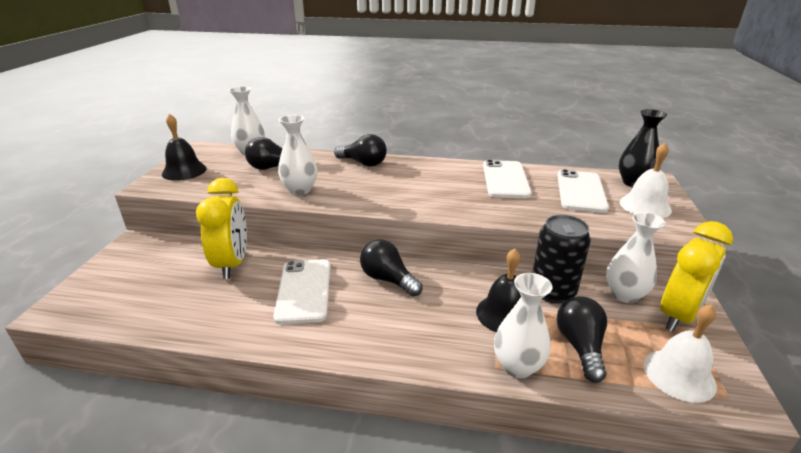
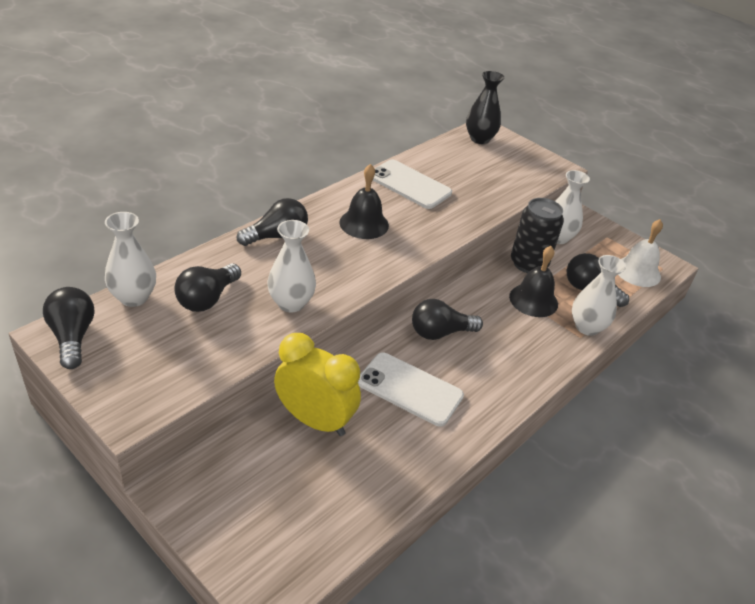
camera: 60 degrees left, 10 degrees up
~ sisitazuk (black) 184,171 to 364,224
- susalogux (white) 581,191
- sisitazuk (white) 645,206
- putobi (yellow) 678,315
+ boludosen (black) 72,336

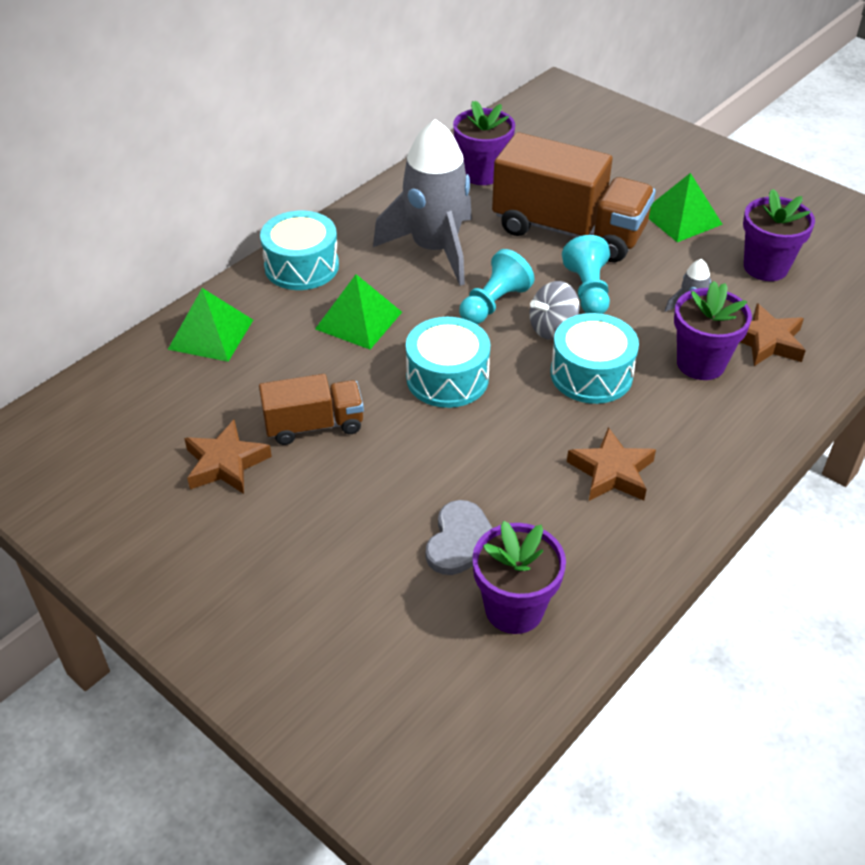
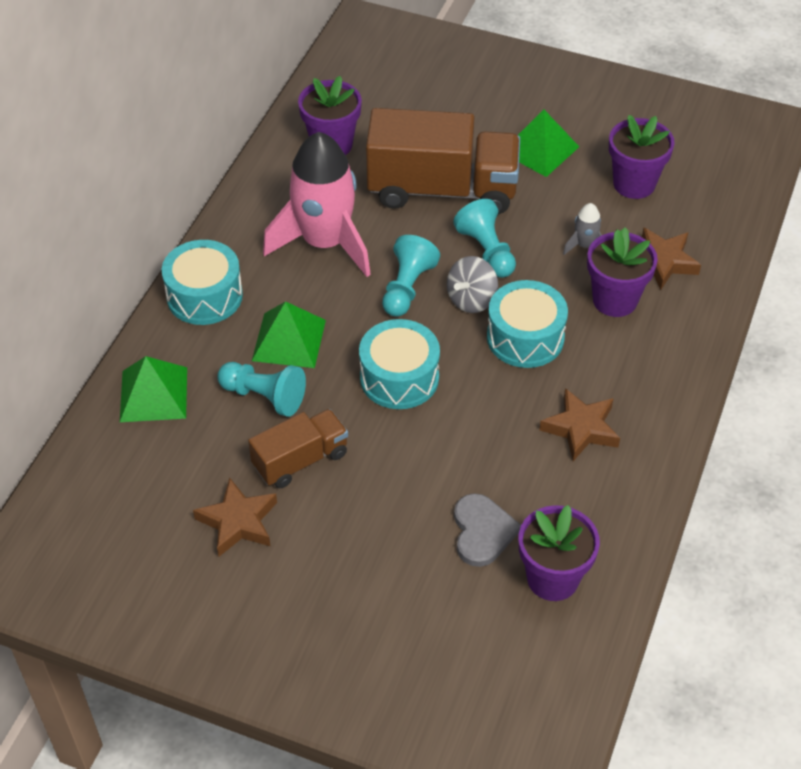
camera: 20 degrees left, 5 degrees up
~ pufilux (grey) 435,249 to pufilux (pink) 325,243
+ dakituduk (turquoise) 264,396

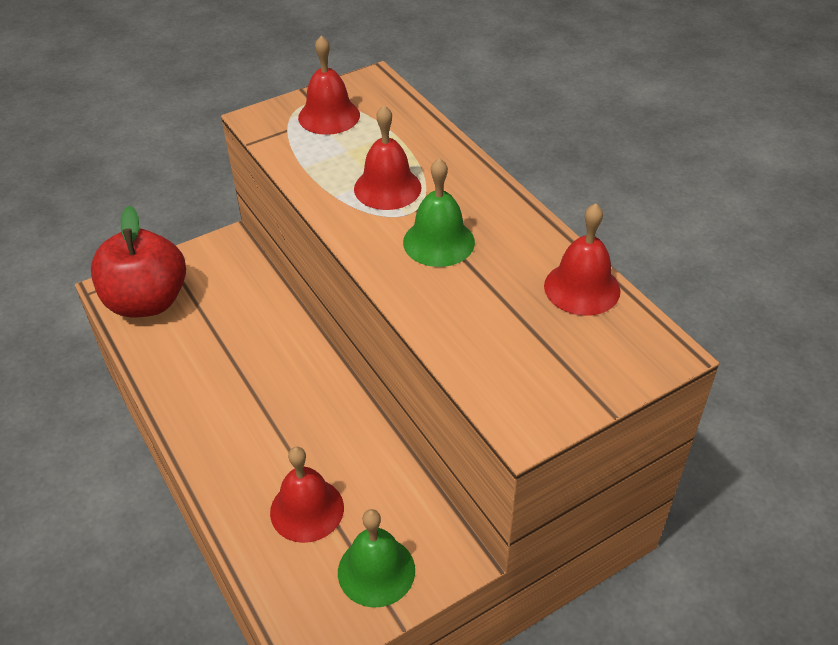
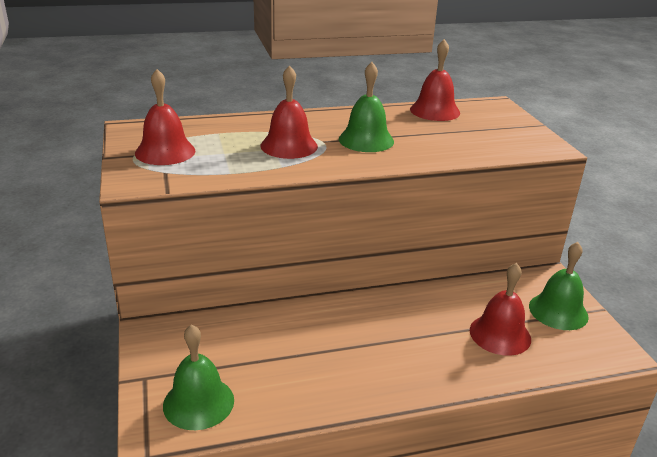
camera: 75 degrees left, 15 degrees down
~ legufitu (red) 147,302 to sisitazuk (green) 198,402

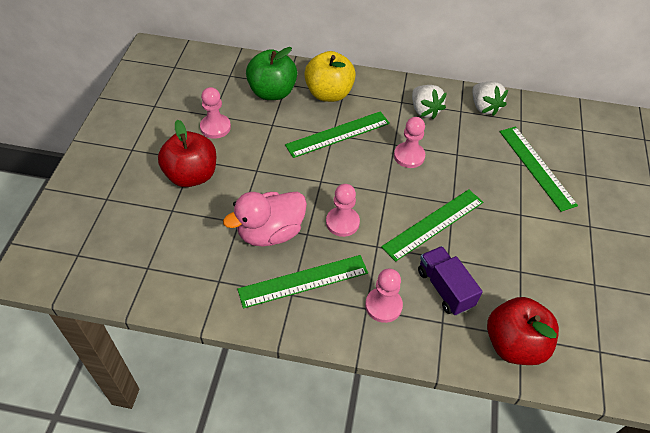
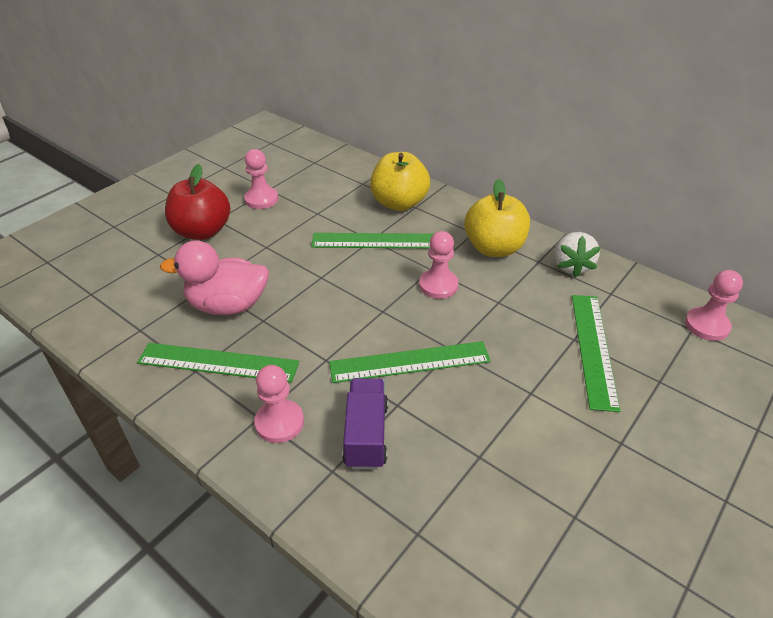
camera: 30 degrees right, 10 degrees down
- legufitu (green) 272,92
~ dakituduk (pink) 342,222 to 706,325
~ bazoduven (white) 424,110 to legufitu (yellow) 494,248
- legufitu (red) 514,344

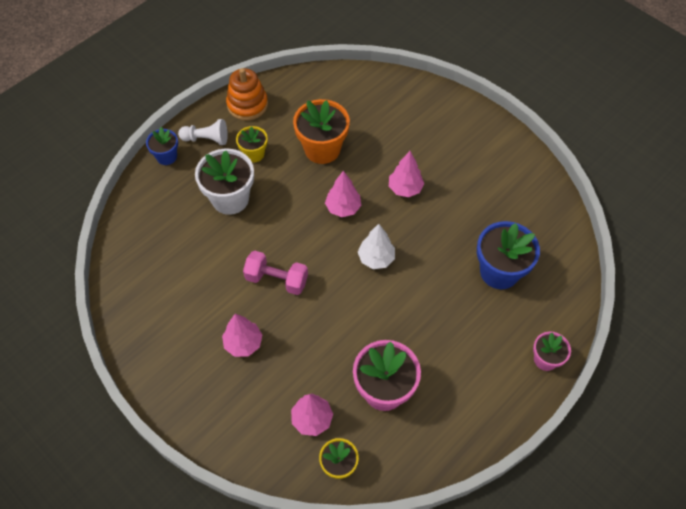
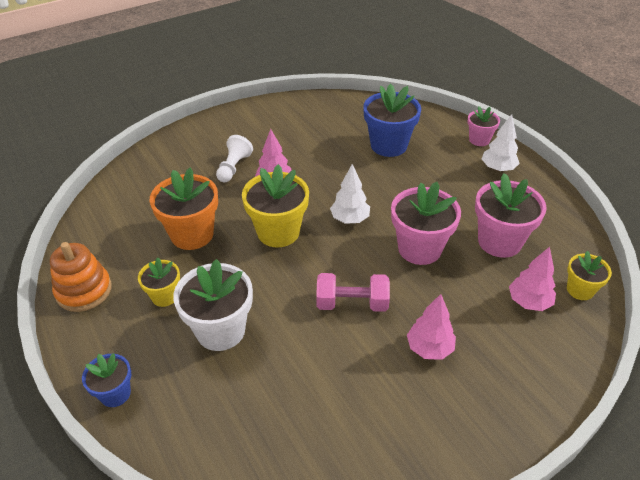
camera: 75 degrees left, 15 degrees down
~ dakituduk (white) 206,139 to 234,167
~ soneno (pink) 276,279 = 352,303 60 degrees clockwise
~ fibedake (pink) 343,208 to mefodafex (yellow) 278,232
+ mefodafex (pink) 419,248
+ fibedake (white) 498,168

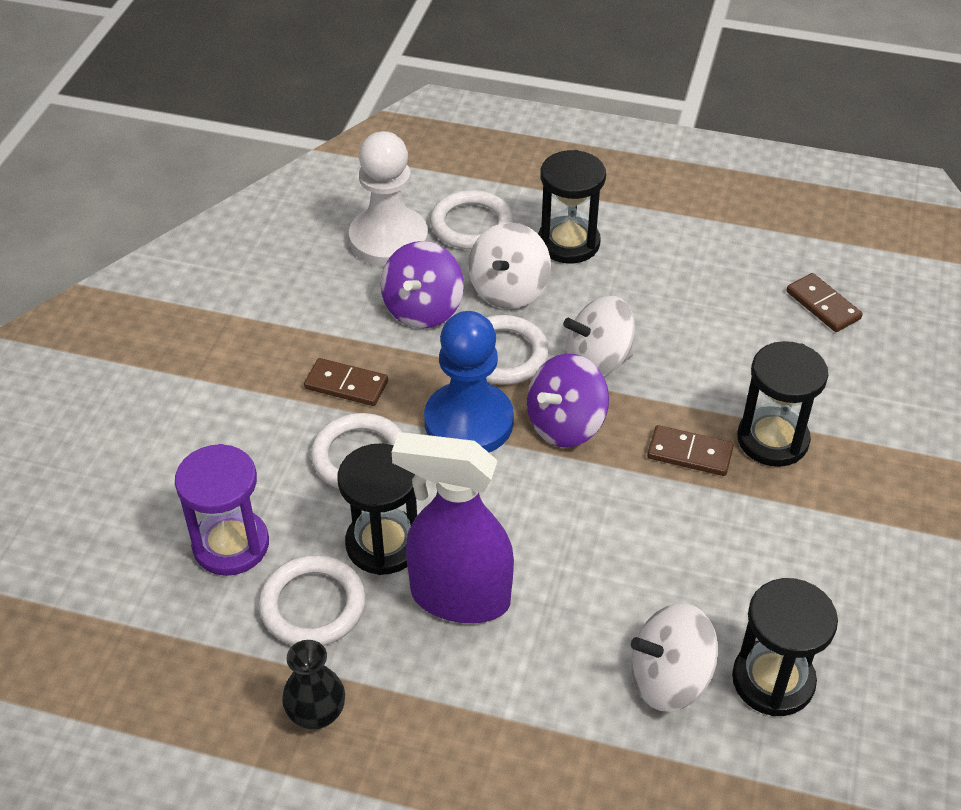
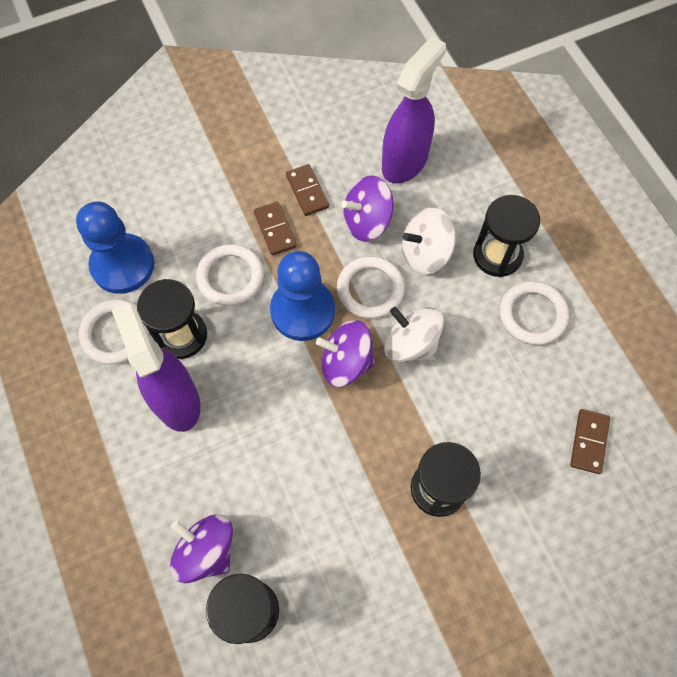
camera: 50 degrees right, 20 degrees up
~ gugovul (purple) 231,545 to dakituduk (blue) 123,265
- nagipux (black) 316,713
~ dakituduk (white) 388,240 to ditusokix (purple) 405,161
~ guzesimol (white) 471,225 to 532,315
~ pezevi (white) 669,679 to pezevi (purple) 206,551
~ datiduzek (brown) 689,453 to 307,191

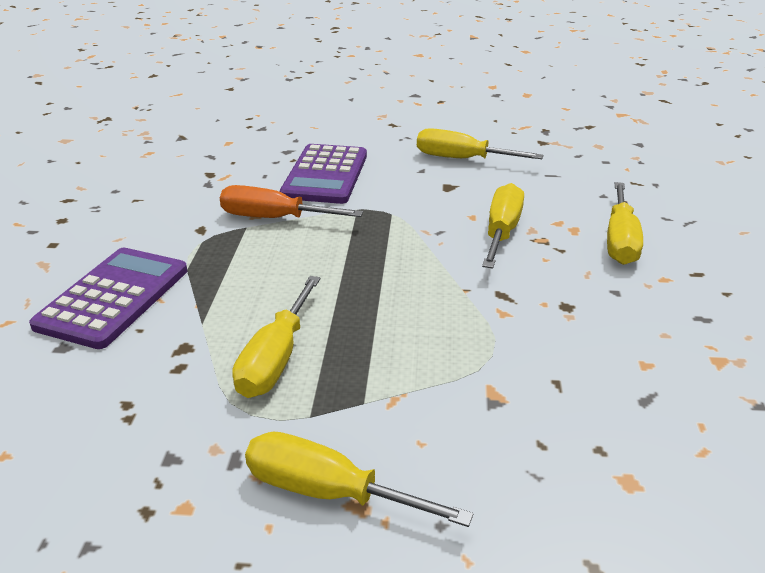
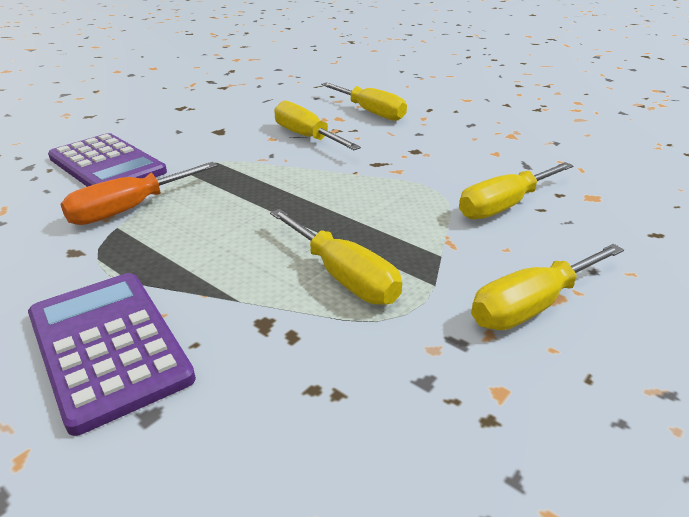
camera: 55 degrees left, 0 degrees up
~ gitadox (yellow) 461,159 to 504,206

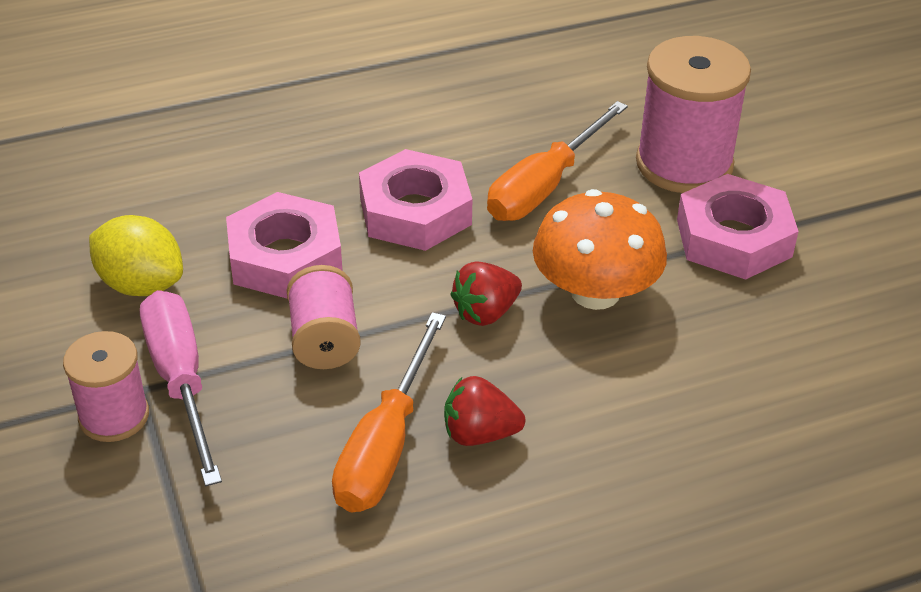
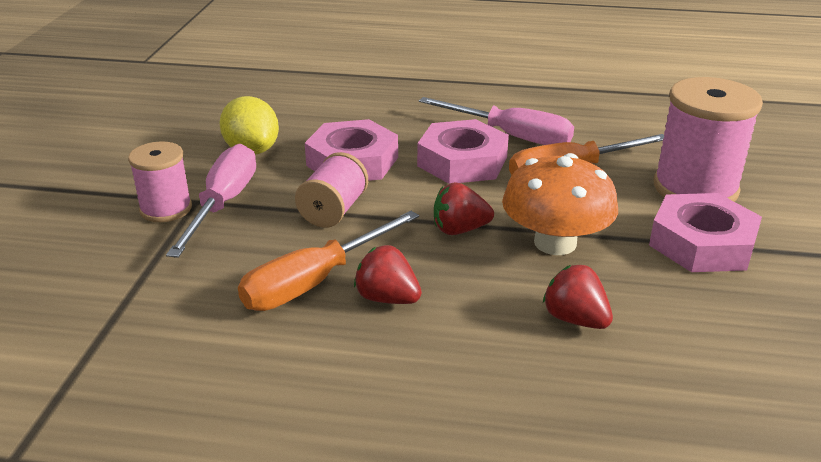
camera: 30 degrees right, 10 degrees down
+ gitadox (pink) 511,136
+ bazoduven (red) 575,319

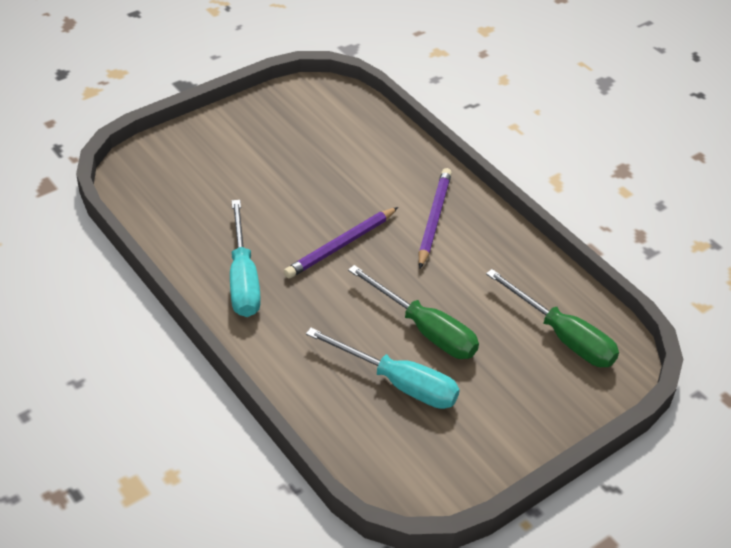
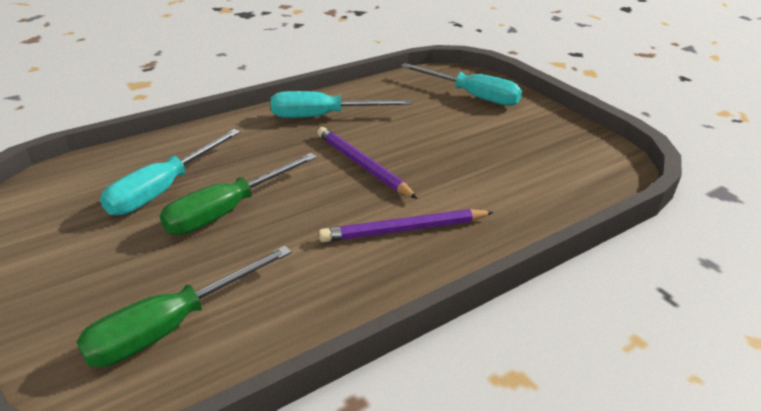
camera: 95 degrees right, 10 degrees down
~ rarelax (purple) 434,219 = 404,230 150 degrees clockwise
+ gitadox (turquoise) 472,96

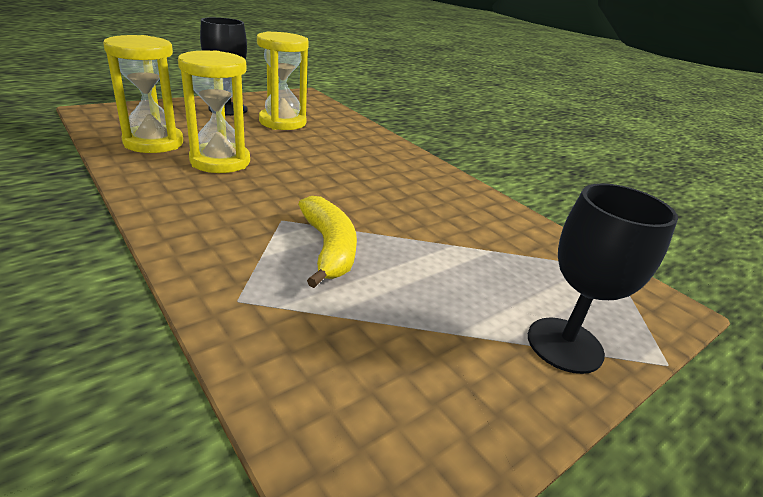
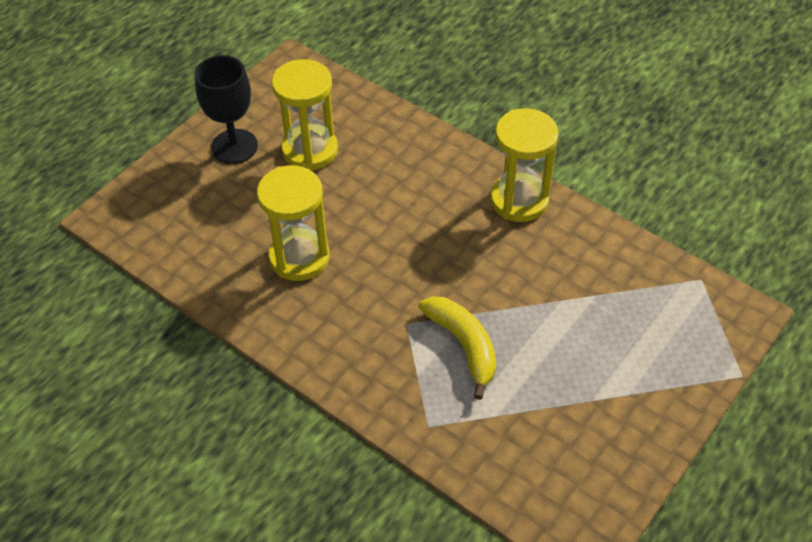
camera: 10 degrees left, 20 degrees up
~ gugovul (yellow) 154,143 to 519,200
- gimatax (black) 564,345

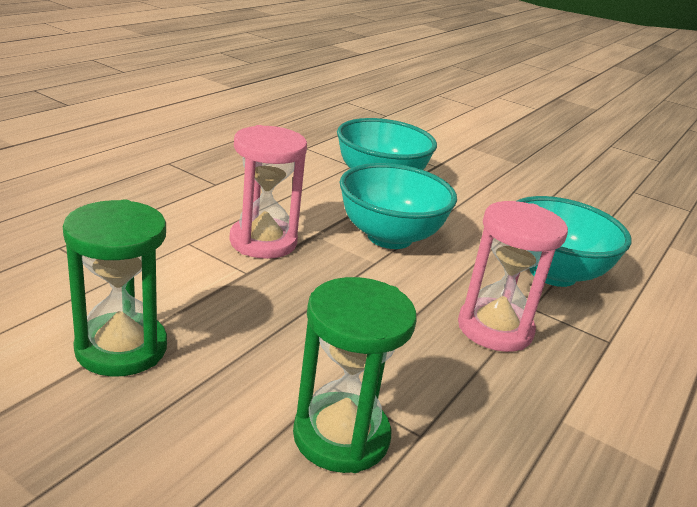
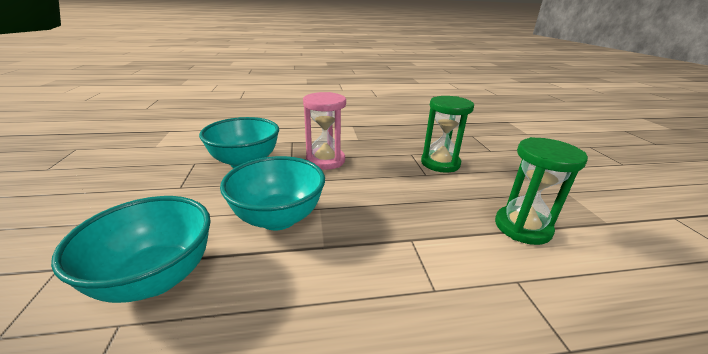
camera: 130 degrees left, 0 degrees up
- gugovul (pink) 263,242

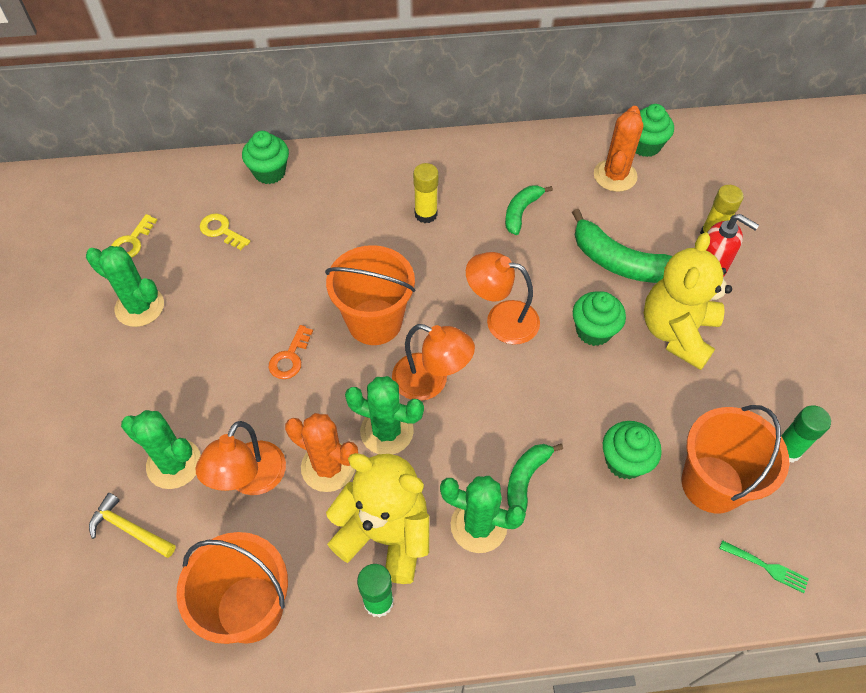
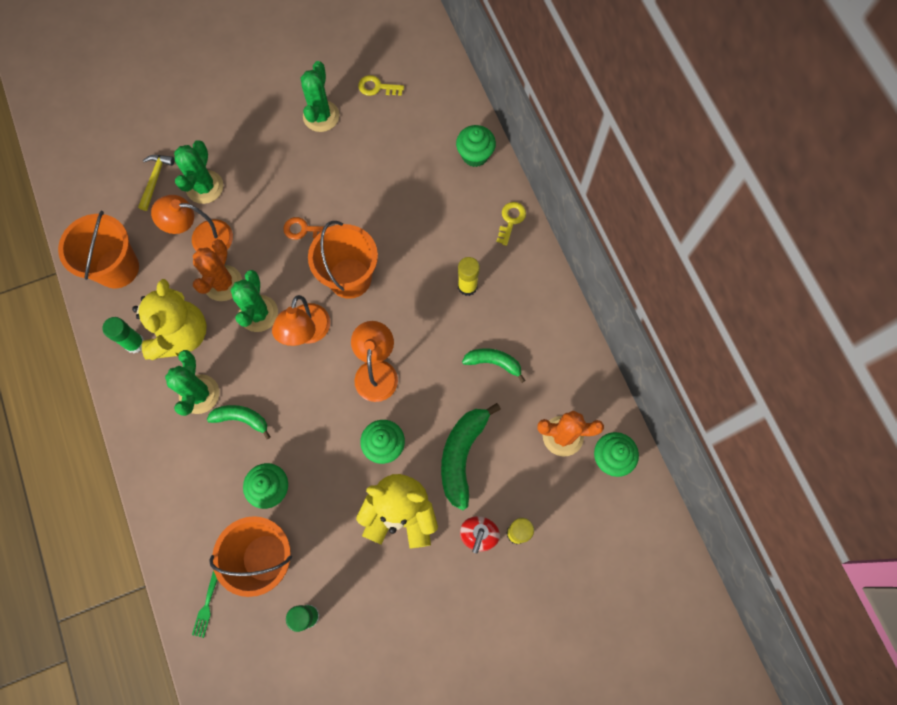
camera: 75 degrees right, 15 degrees up
~ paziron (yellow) 221,231 to 511,220

